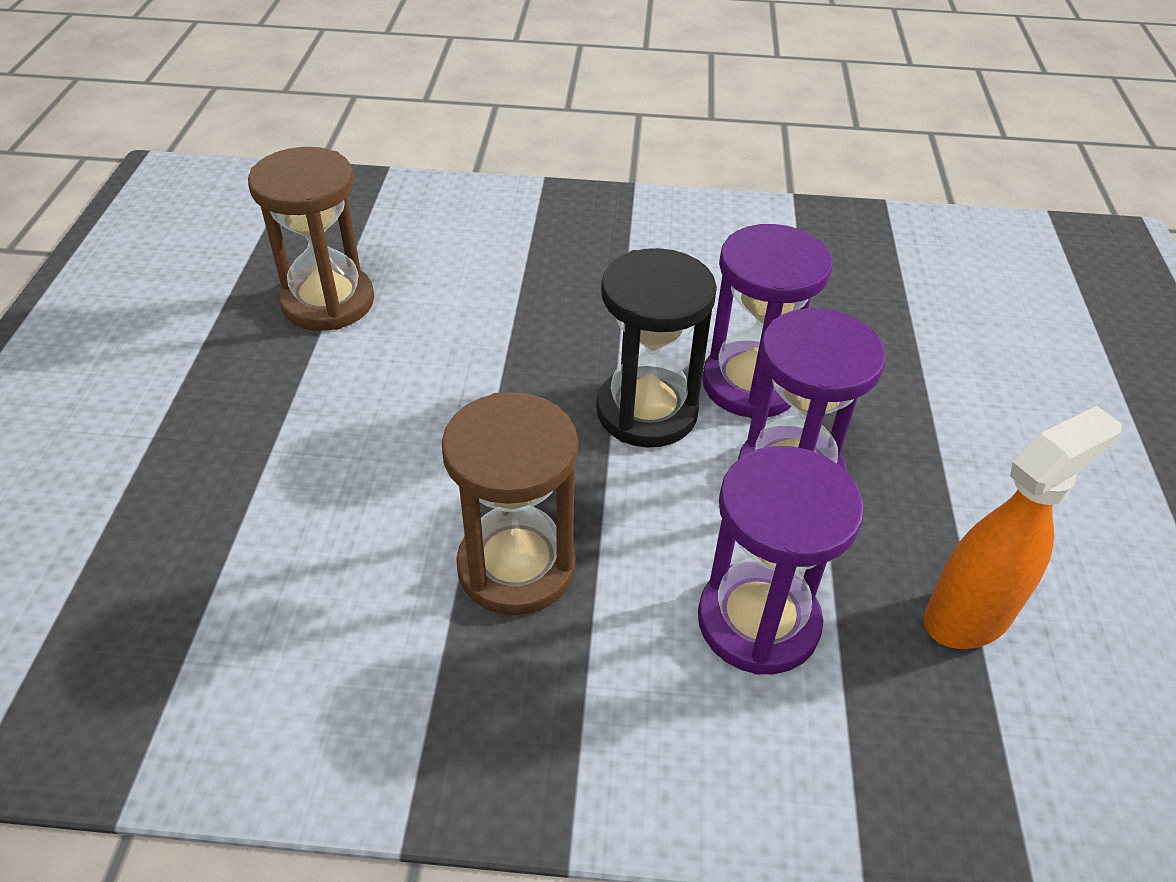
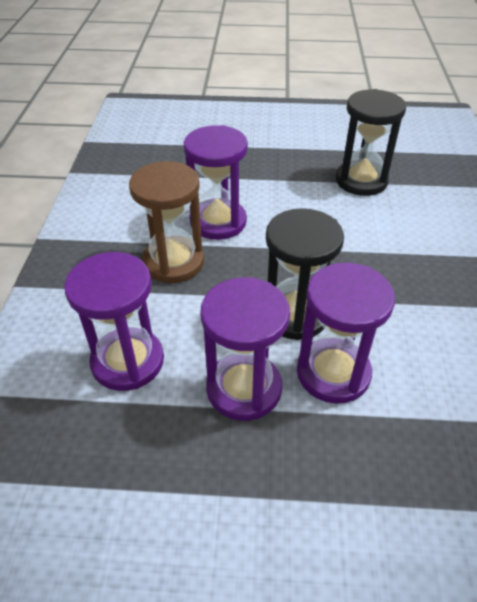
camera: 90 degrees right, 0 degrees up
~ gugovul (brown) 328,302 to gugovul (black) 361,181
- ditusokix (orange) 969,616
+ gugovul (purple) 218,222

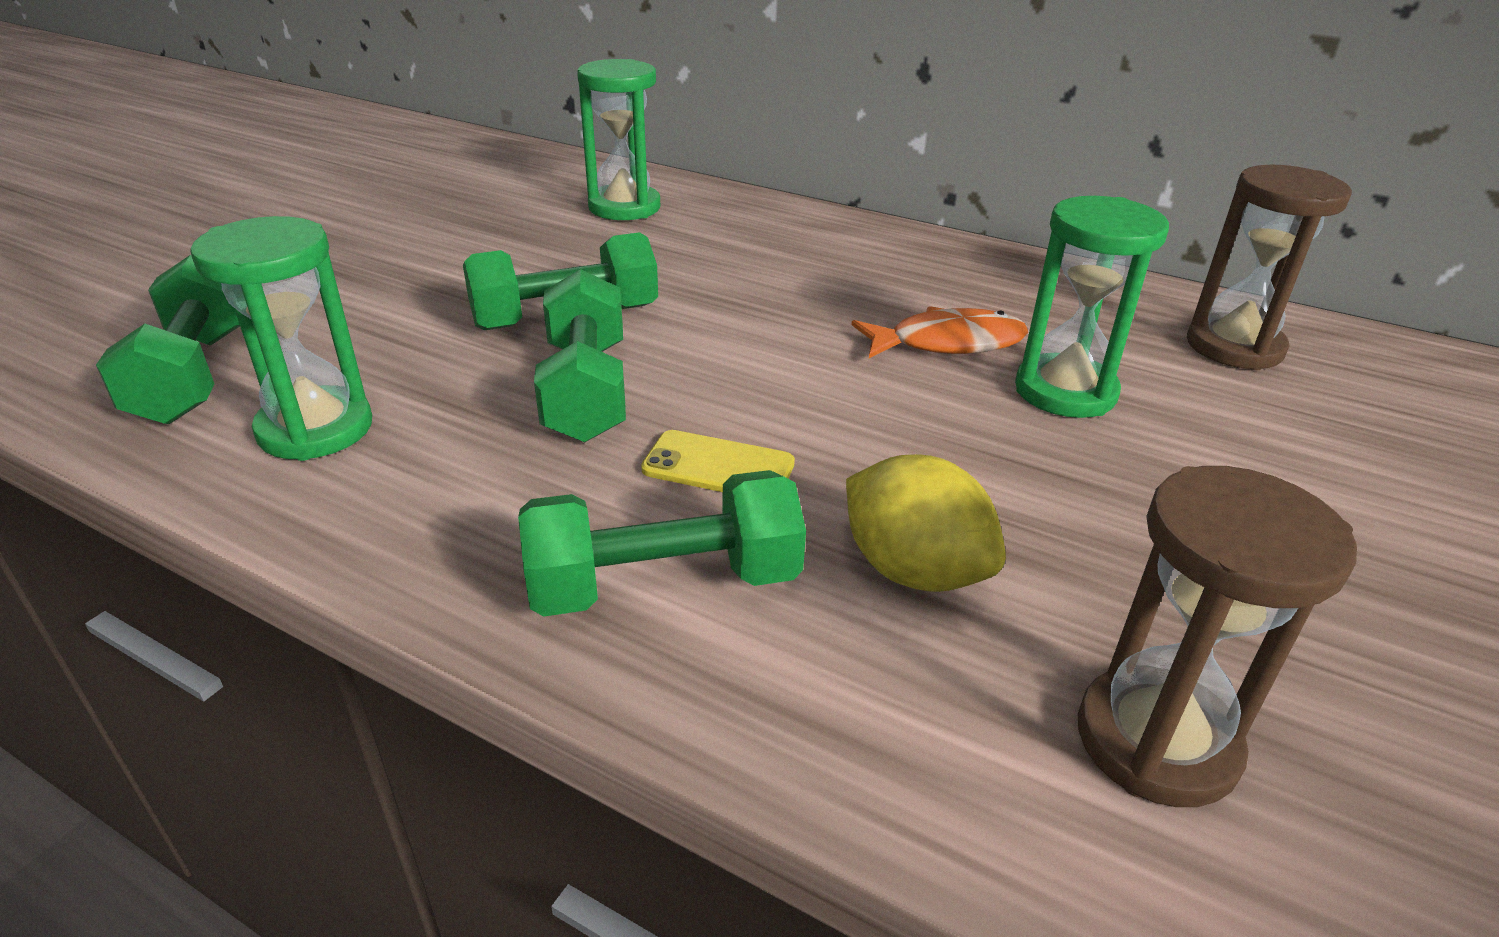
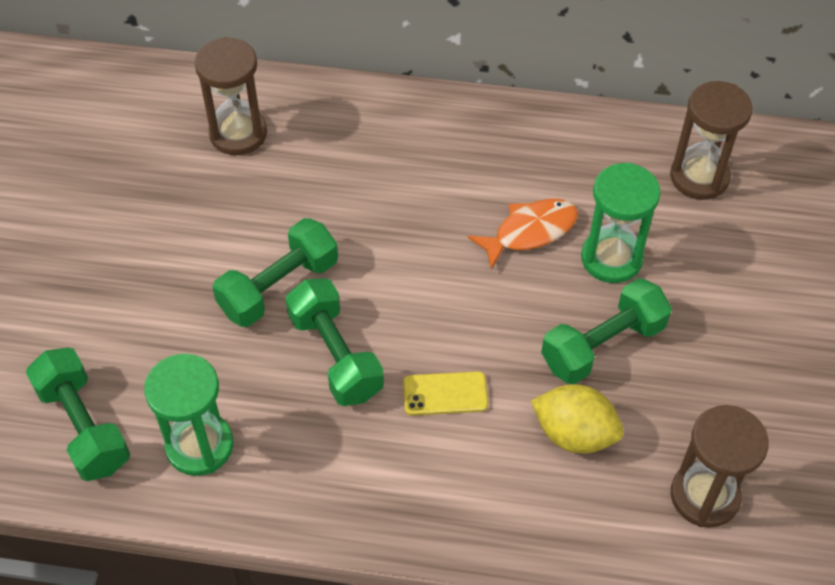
camera: 20 degrees left, 20 degrees up
~ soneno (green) 664,584 to 603,345
~ gugovul (green) 624,207 to gugovul (brown) 238,134

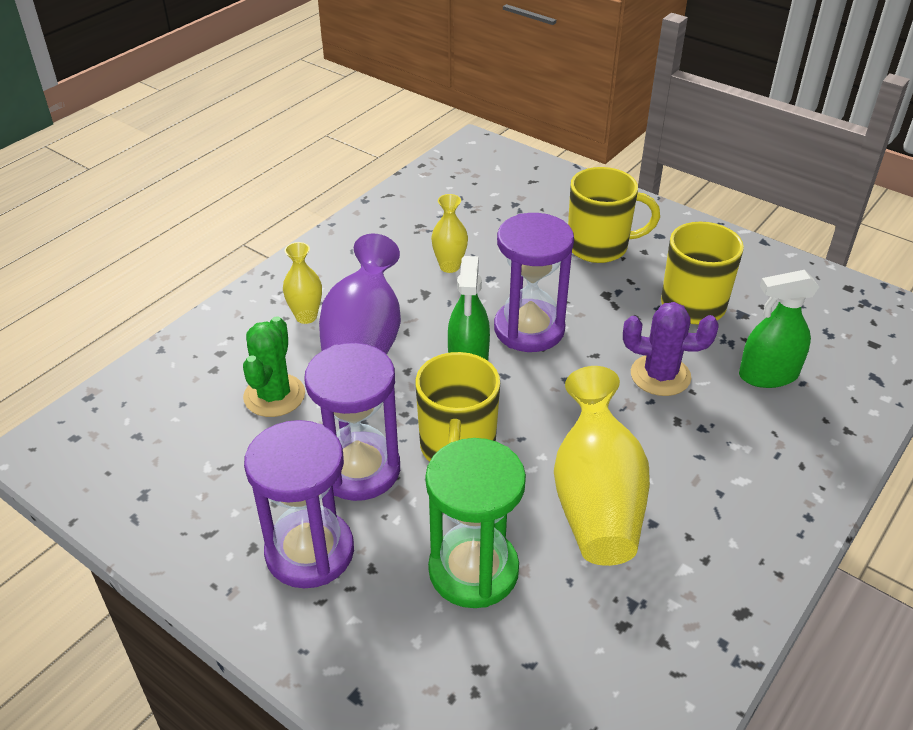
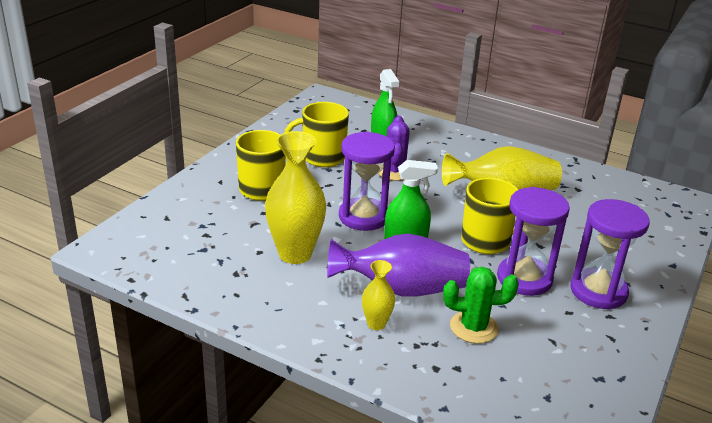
camera: 100 degrees left, 10 degrees down
- gugovul (green) 473,570
~ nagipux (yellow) 449,266 = 295,254 x1.99

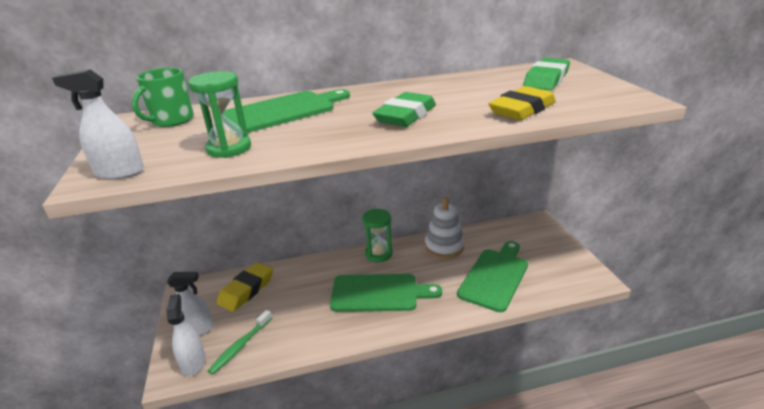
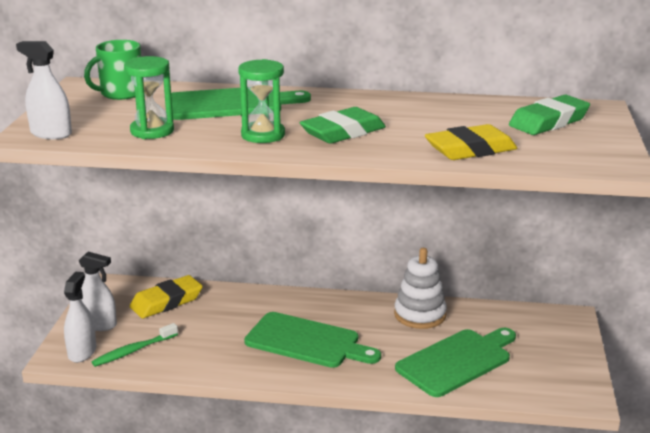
camera: 20 degrees right, 5 degrees down
~ gugovul (green) 378,254 to 263,135

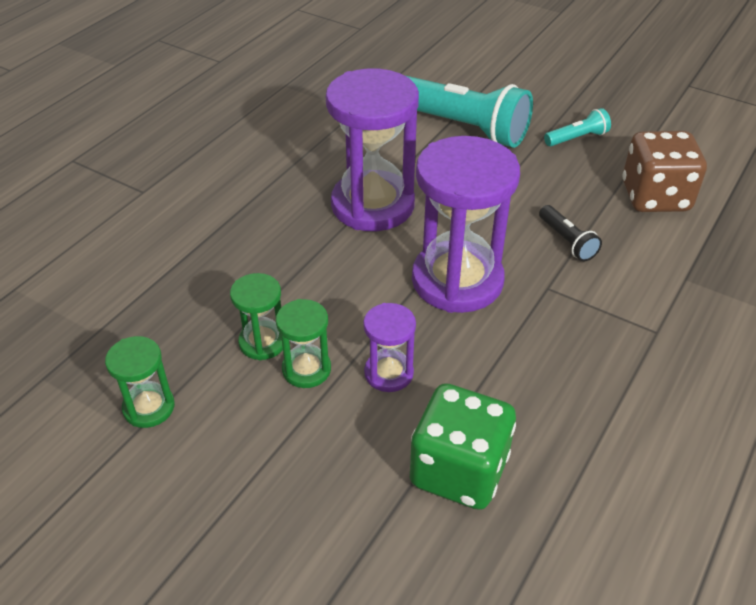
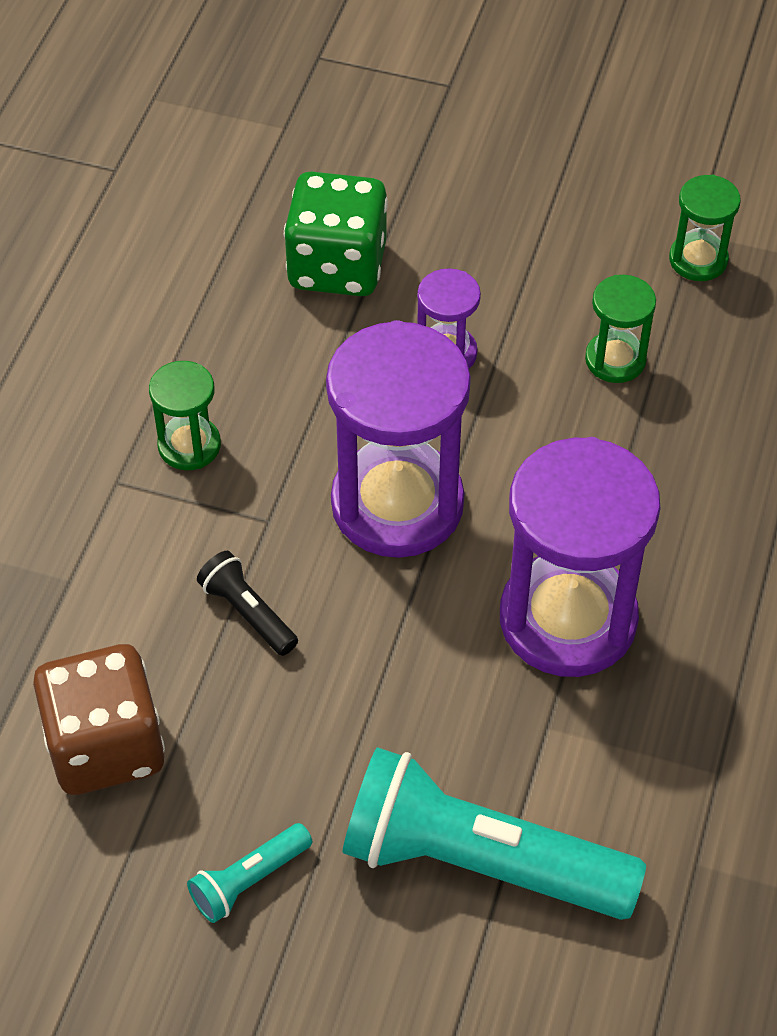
camera: 165 degrees right, 10 degrees up
~ gugovul (green) 306,369 to 189,446

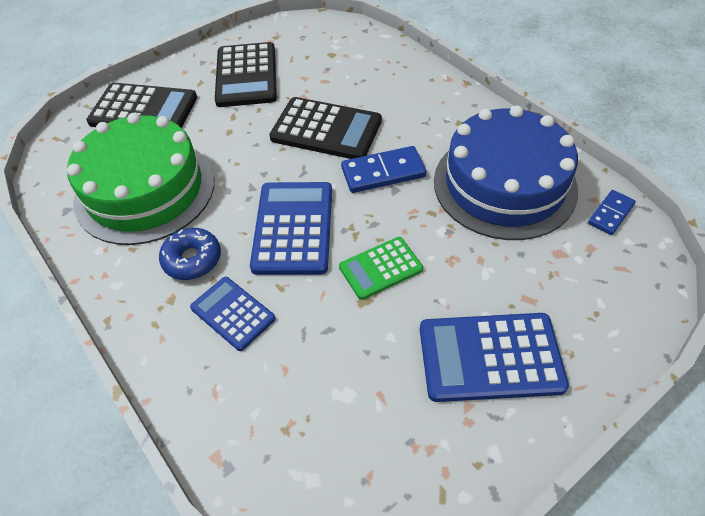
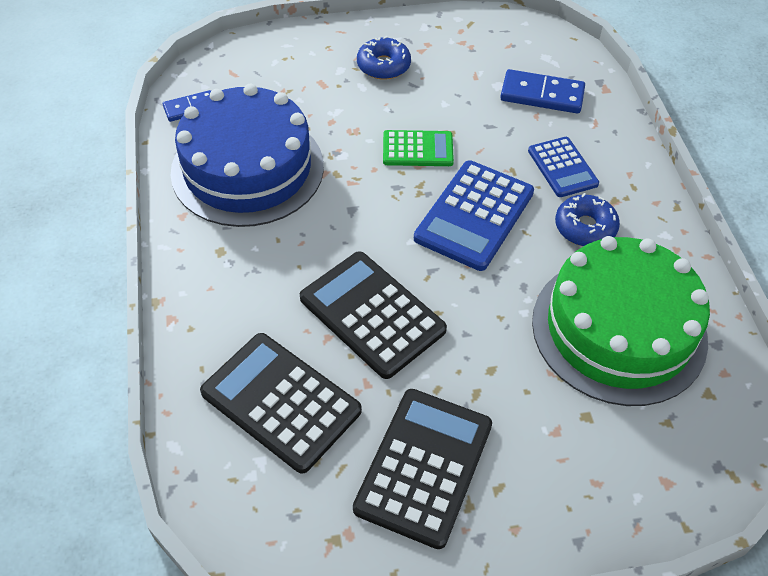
camera: 155 degrees left, 0 degrees up
~ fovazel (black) 143,110 to 281,401
~ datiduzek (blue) 383,172 to 542,95
~ fovazel (blue) 490,357 to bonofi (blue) 383,66

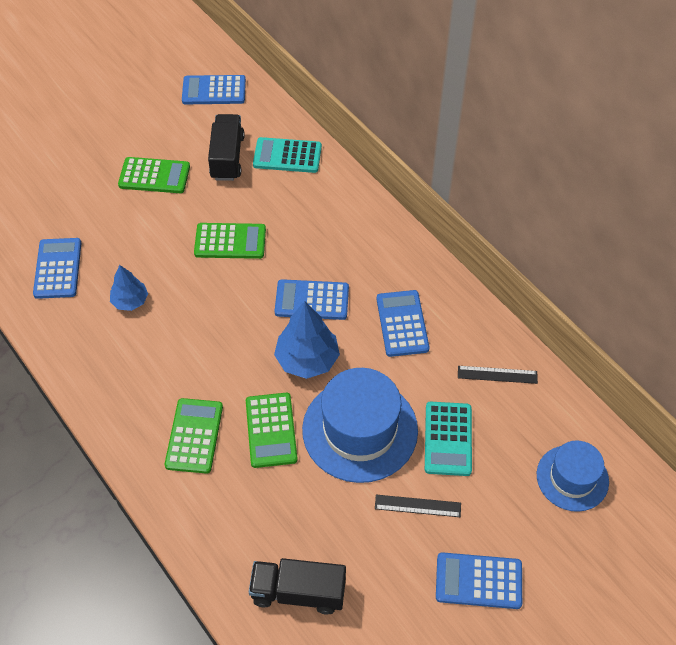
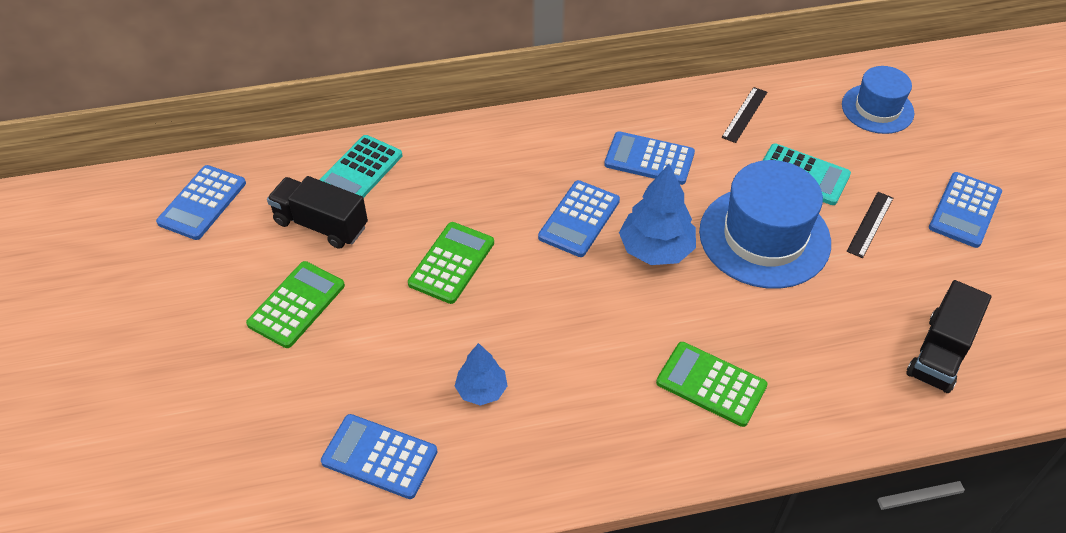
camera: 65 degrees left, 5 degrees down
- fovazel (green) 271,430

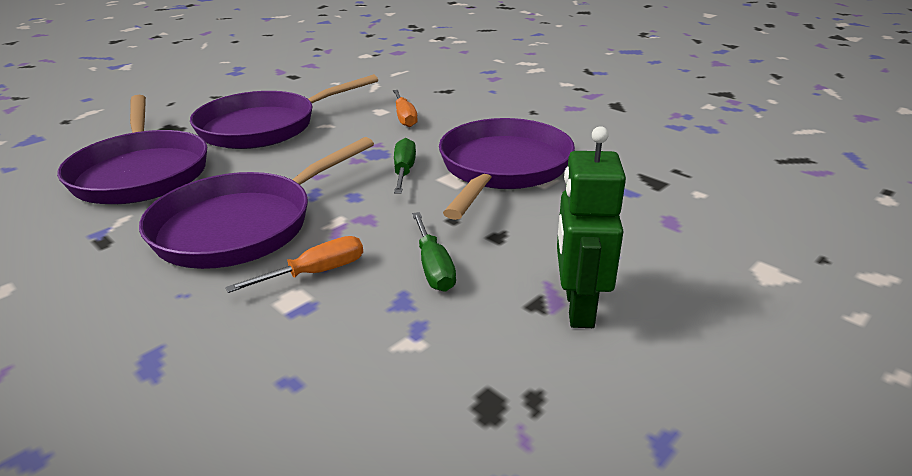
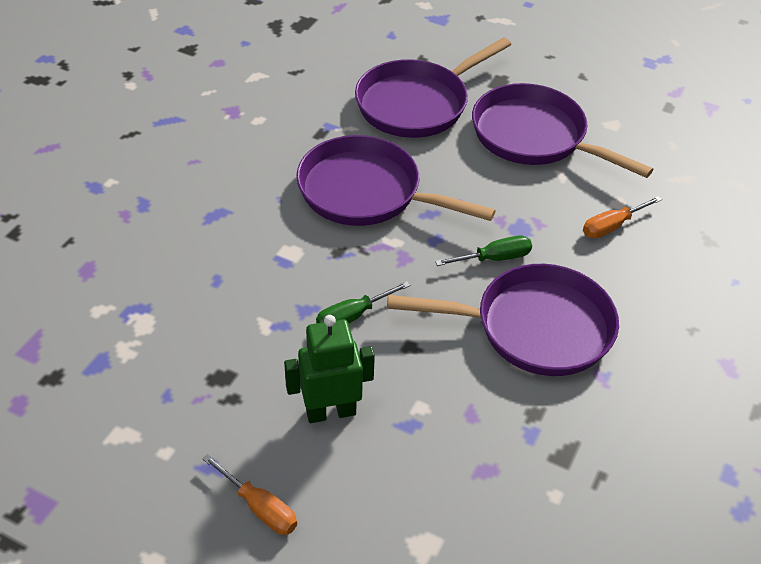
camera: 70 degrees right, 15 degrees up
~ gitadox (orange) 315,273 to 259,507

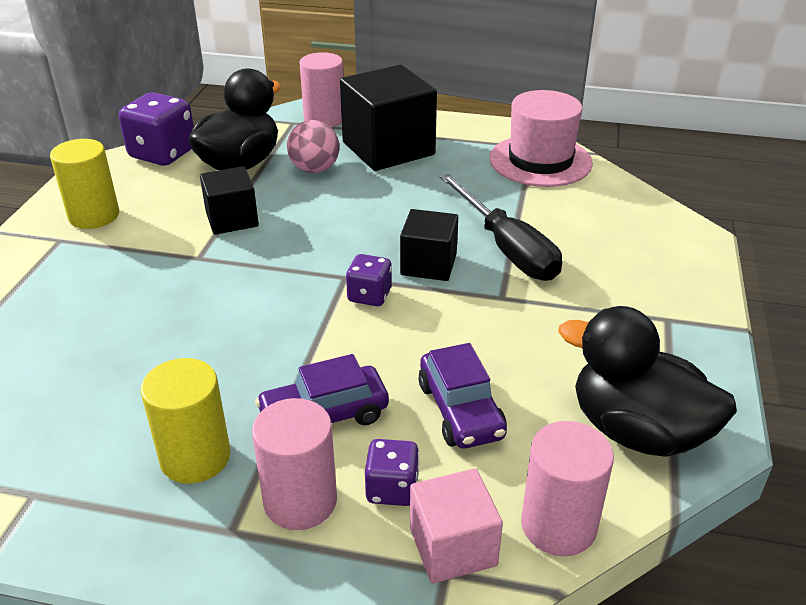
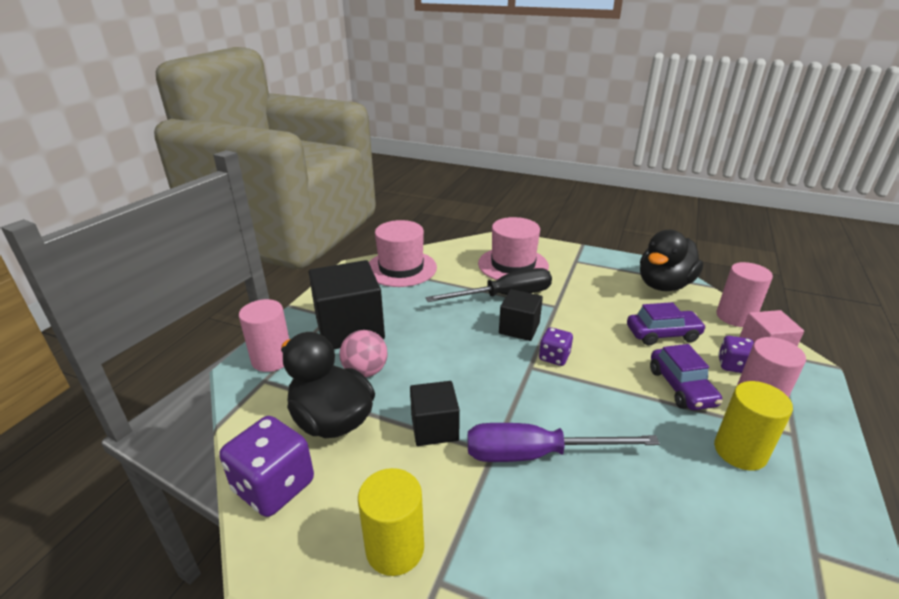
camera: 80 degrees left, 5 degrees down
+ gitadox (purple) 536,454
+ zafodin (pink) 513,265

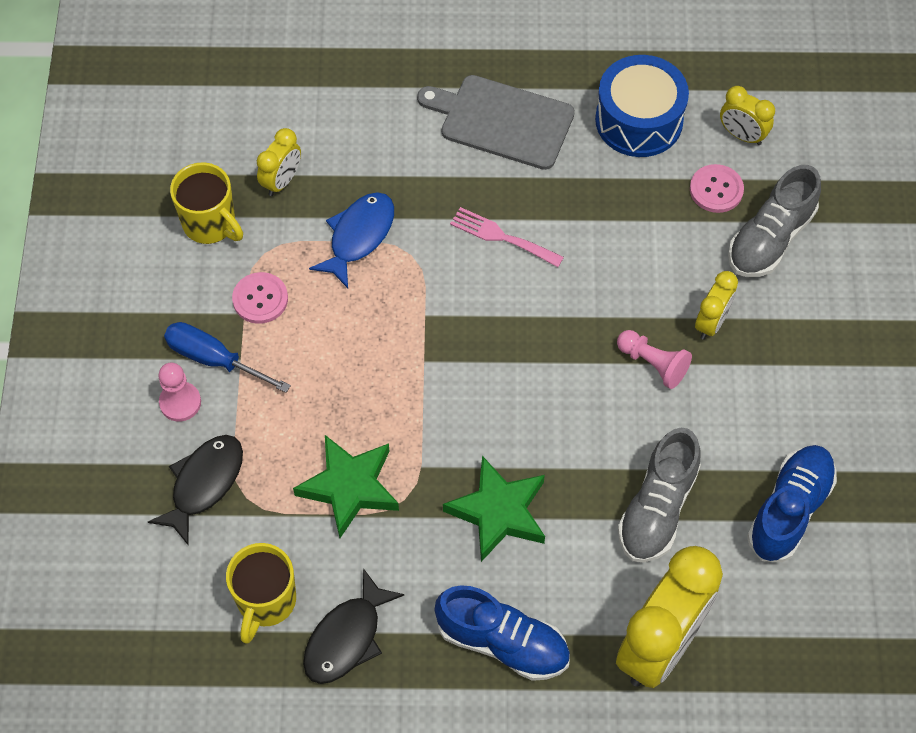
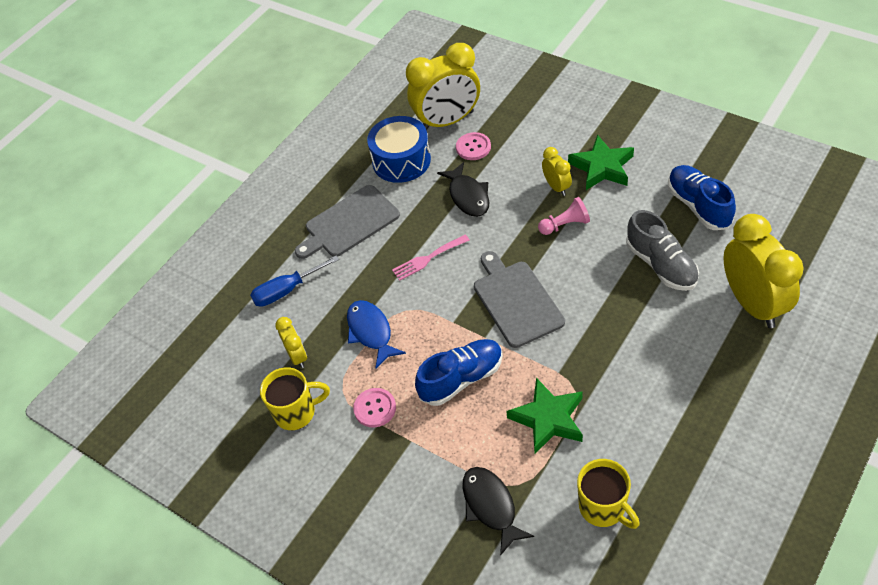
camera: 50 degrees left, 10 degrees down
- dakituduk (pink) 180,402
~ gitadox (blue) 214,359 to 287,290
~ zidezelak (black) 347,637 to 468,196
~ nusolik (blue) 503,642 to 461,379
~ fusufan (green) 498,512 to 602,167
~ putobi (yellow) 742,135 = 447,121 x2.06
- nusolik (grey) 770,238
+ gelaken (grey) 516,301

